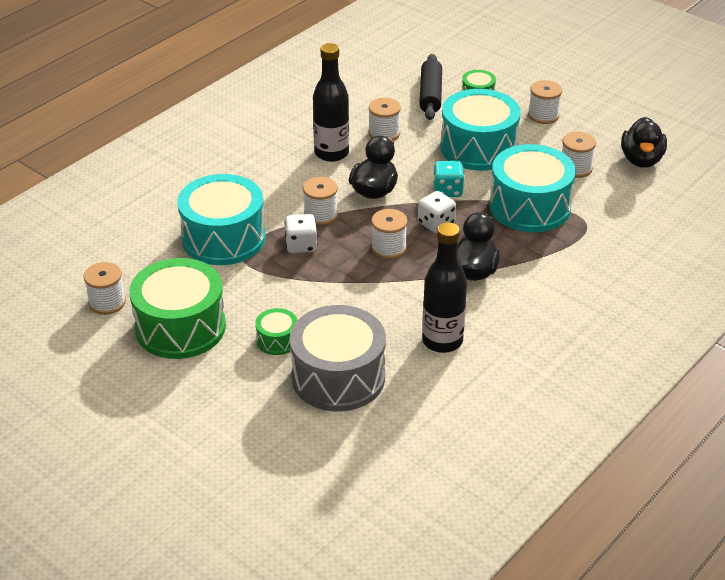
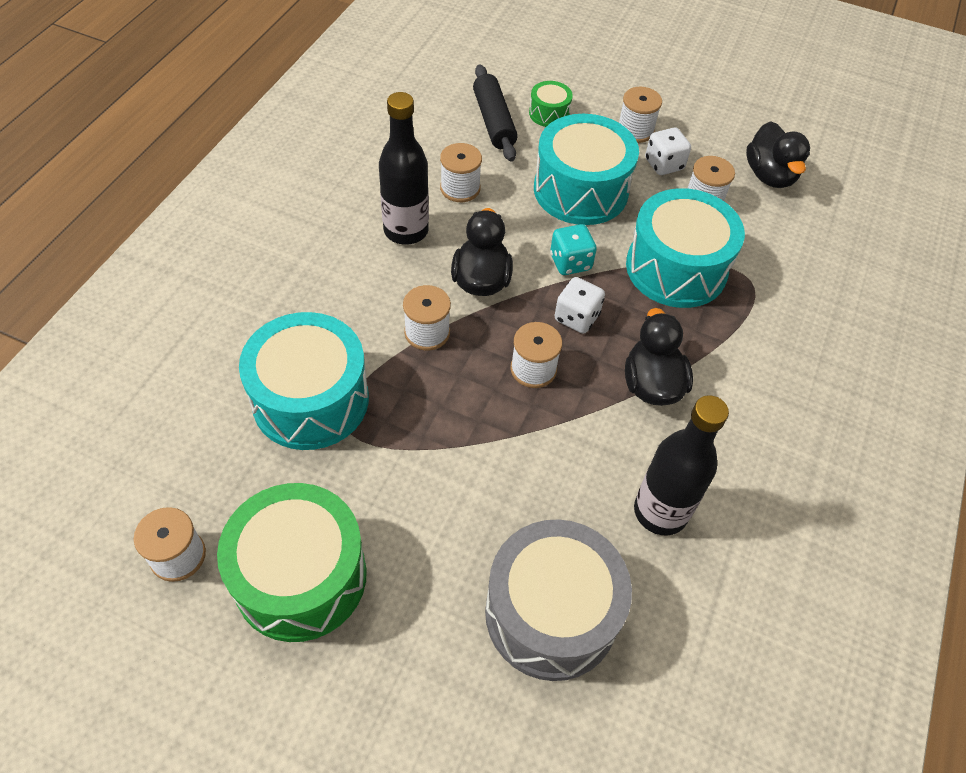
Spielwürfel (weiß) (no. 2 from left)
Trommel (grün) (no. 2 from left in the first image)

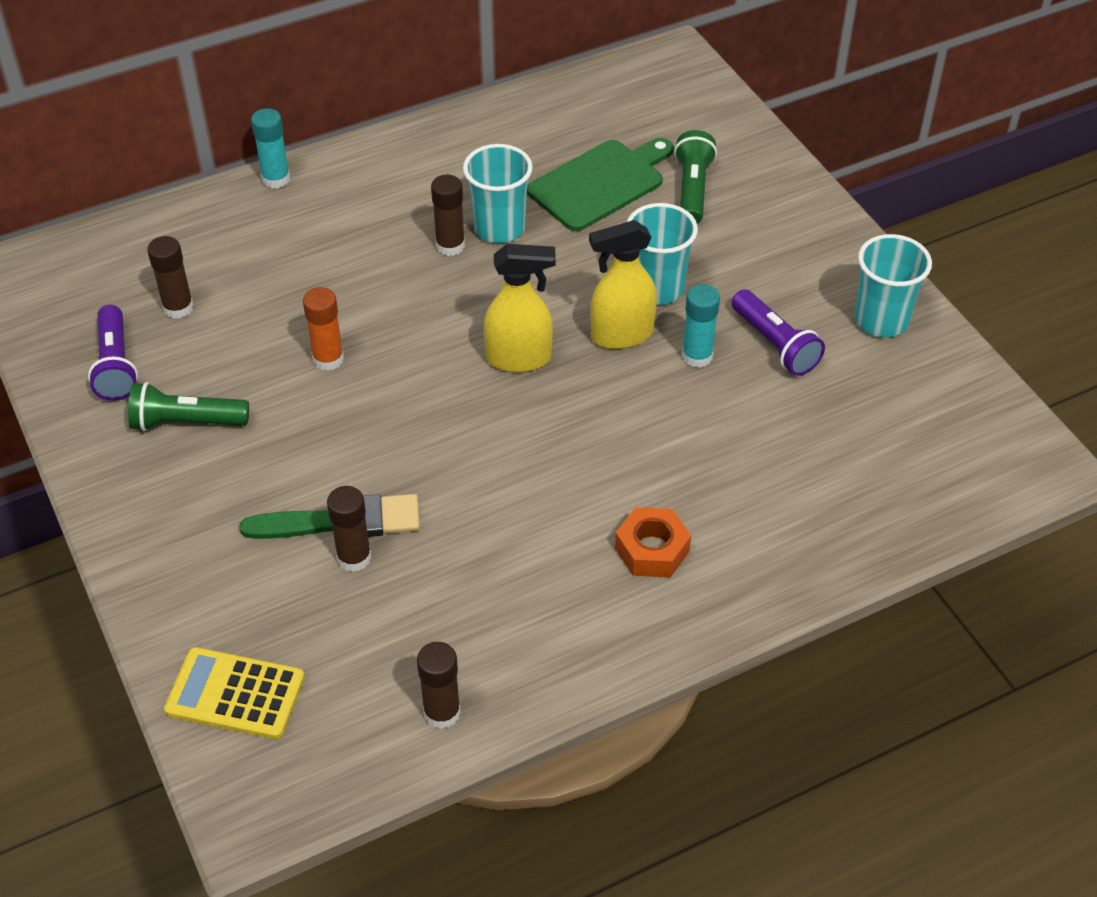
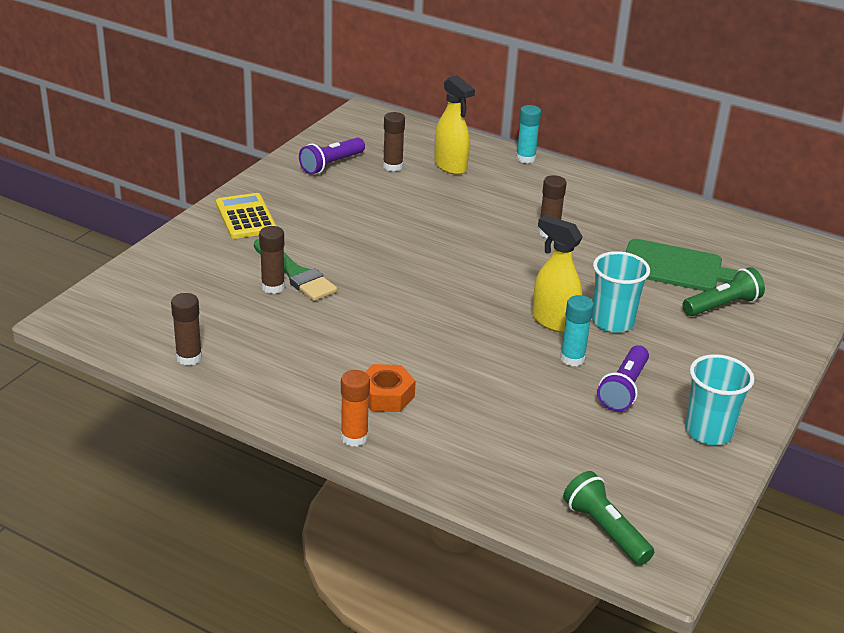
Becher (türkis) (no. 1 from left in the first image)
Sprühflasche (gelb) (no. 1 from left)
Klebestift (orange)
Taschenlampe (grün) (no. 1 from left)
Taschenrechner (gelb)

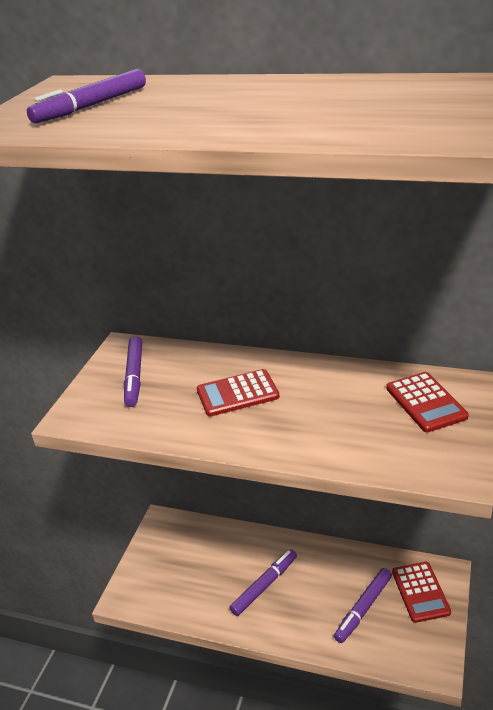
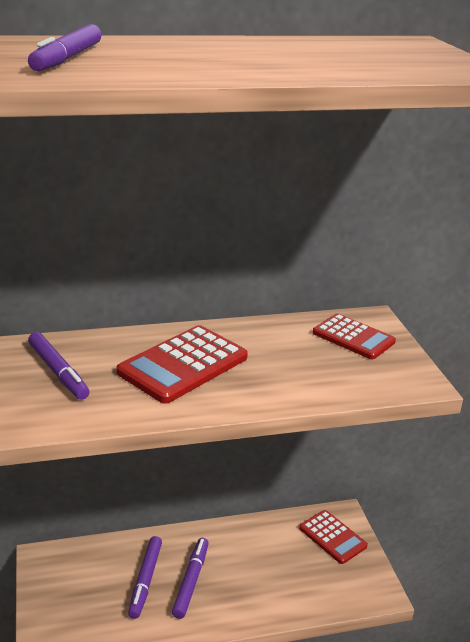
Taschenrechner (rot) (no. 1 from left)
Filzstift (lila) (no. 3 from left)

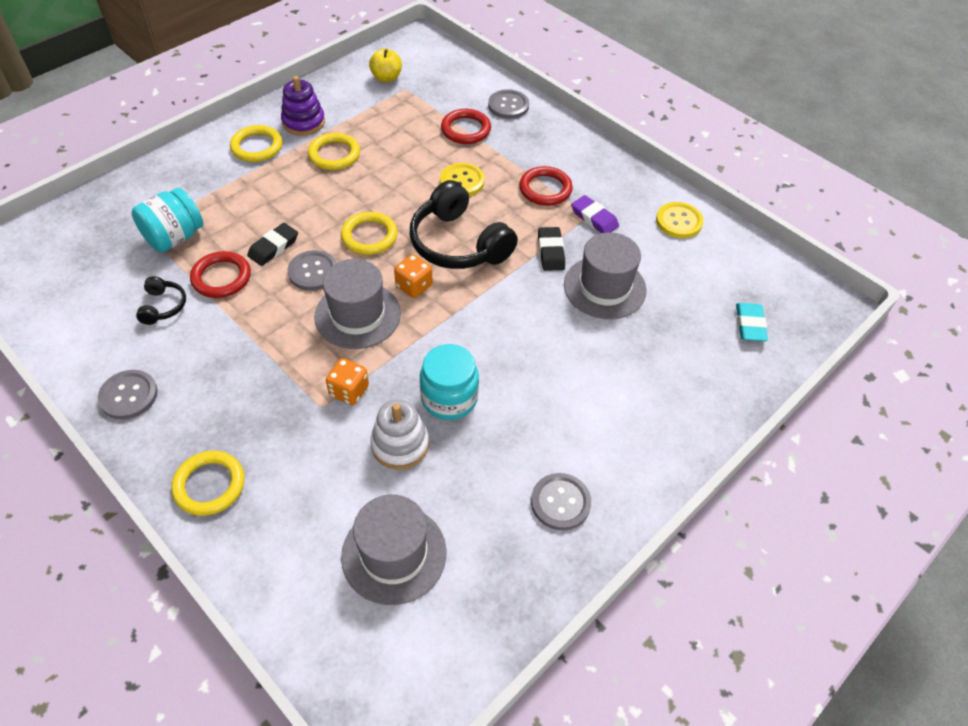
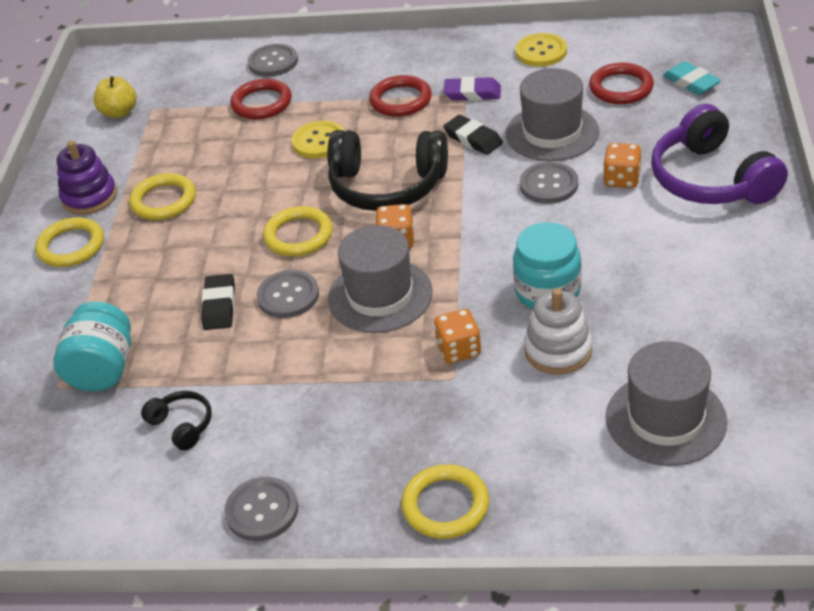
Ring (rot) (no. 3 from left)
Knopf (grau) (no. 4 from left)
Kopfhörer (lila)
Spielwürfel (orange) (no. 3 from left)

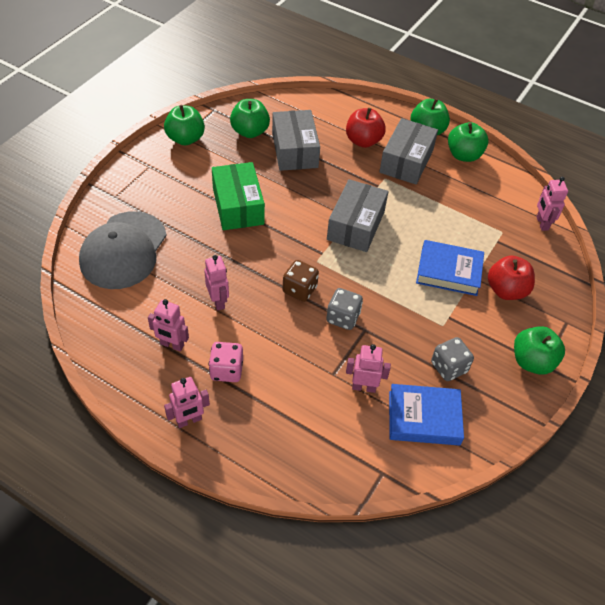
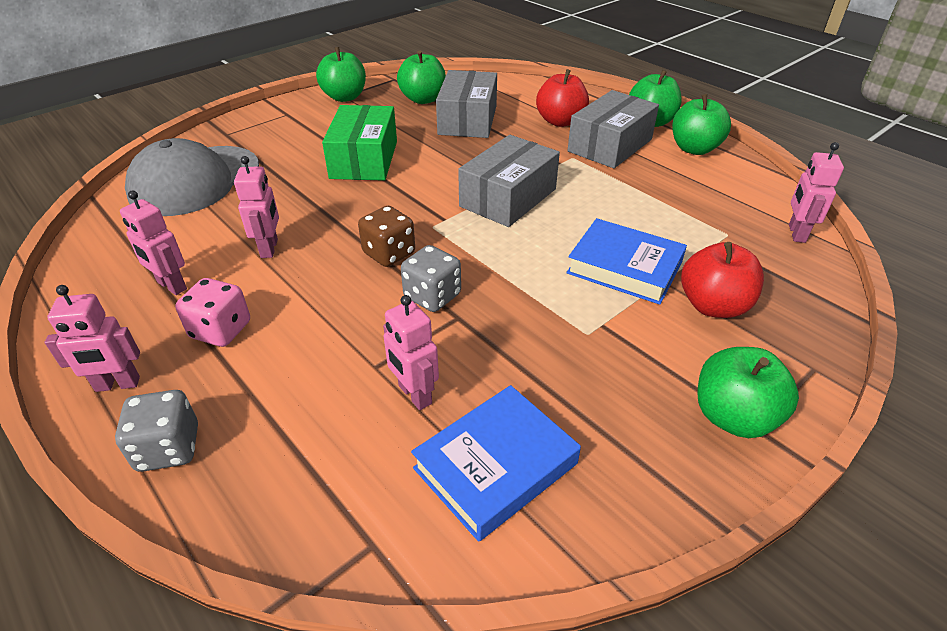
Spielwürfel (grau) (no. 1 from left)
Roboter (rosa) (no. 4 from left)
Buch (blau) (no. 1 from left)

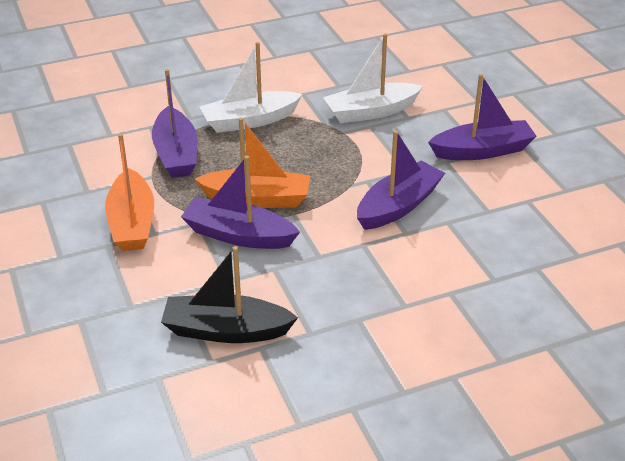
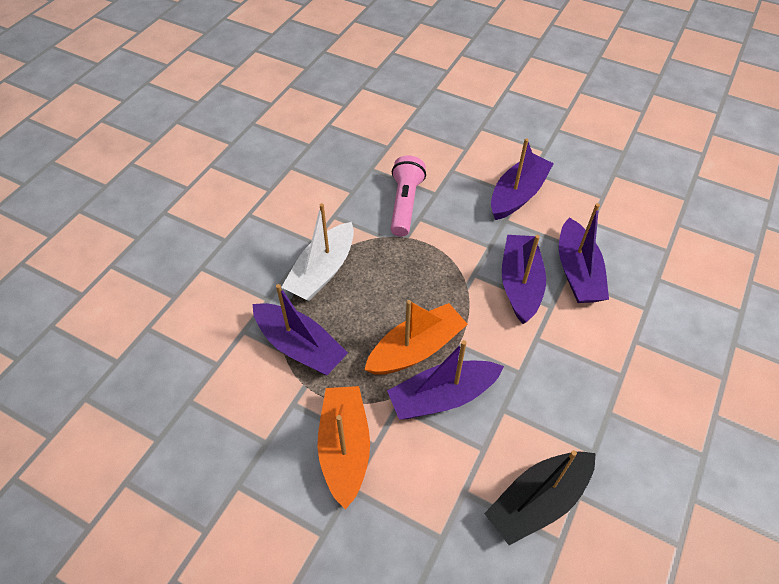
Taschenlampe (rosa)
Boot (orange) (no. 1 from left)
Boot (lila) (no. 5 from left)

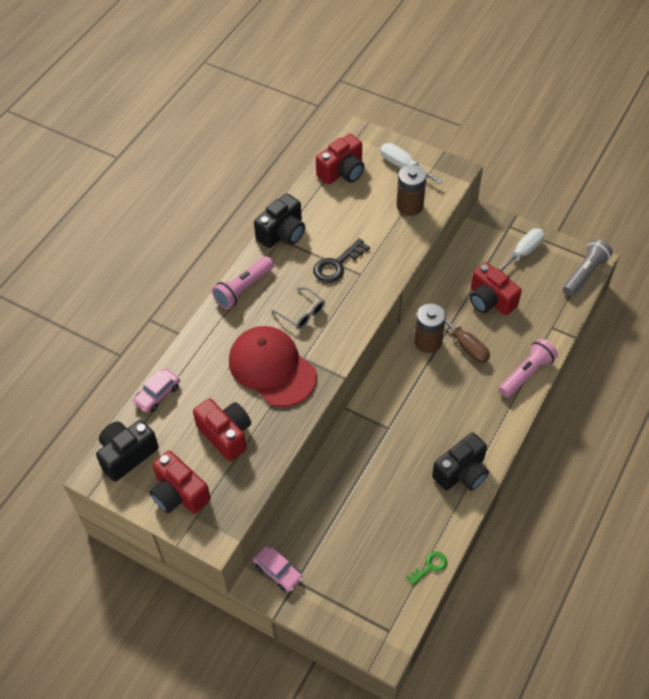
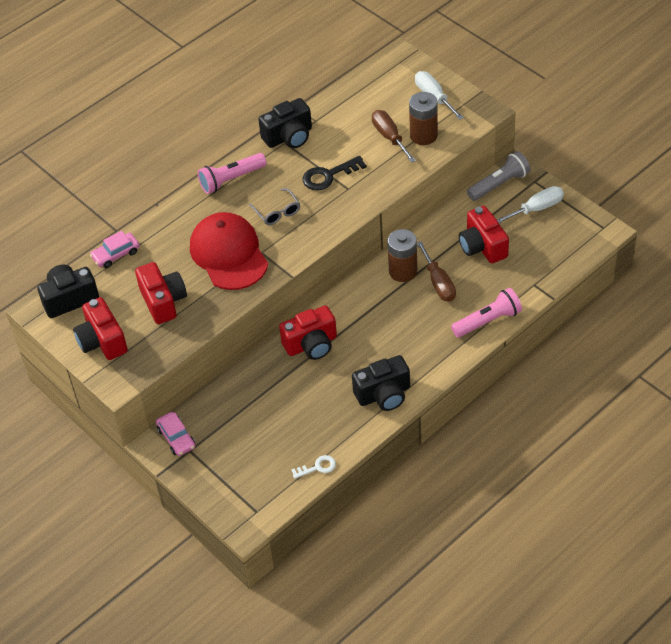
Kamera (rot) (no. 3 from left)
Taschenlampe (grau)
Schlüssel (weiß)
Schraubenzieher (braun) (no. 1 from left)

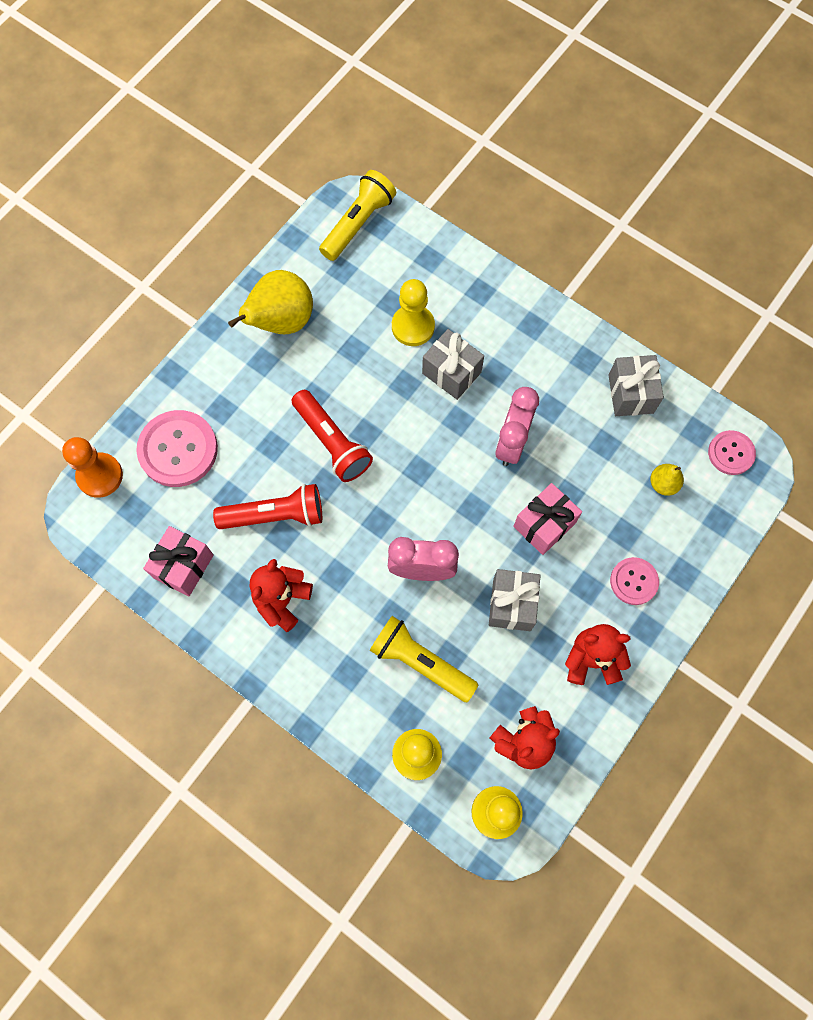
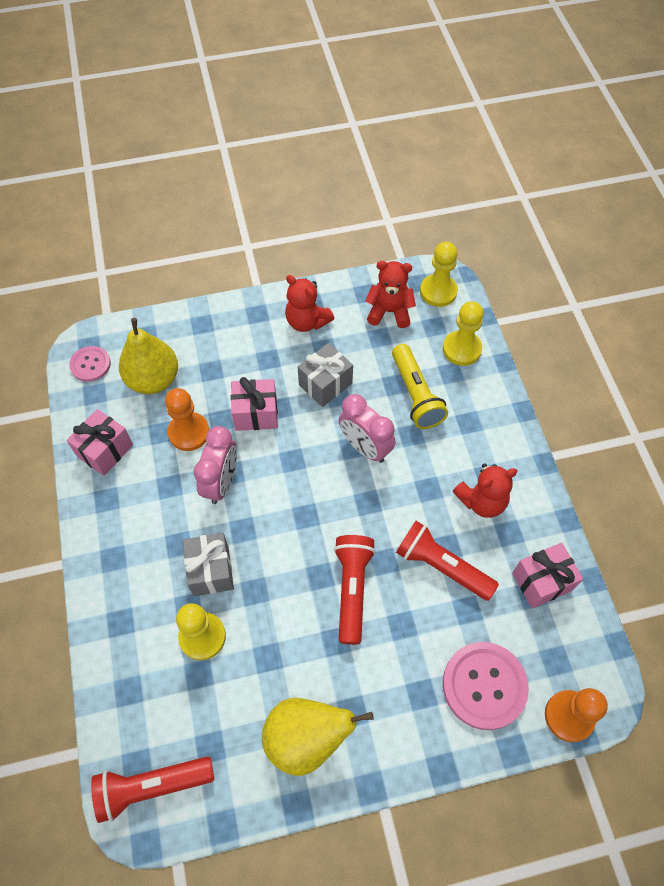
Taschenlampe (rot) (no. 1 from left)
Geschenk (rosa) (no. 1 from left)
Wecker (rosa) (no. 1 from left)
Birne (gelb) (no. 1 from left)
Knopf (rosa) (no. 2 from left in the first image)
Bauer (orange) (no. 1 from left)

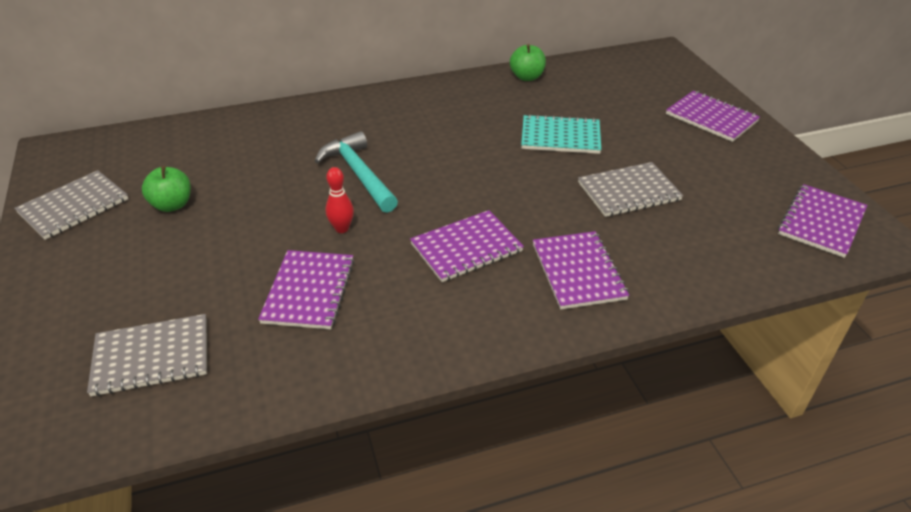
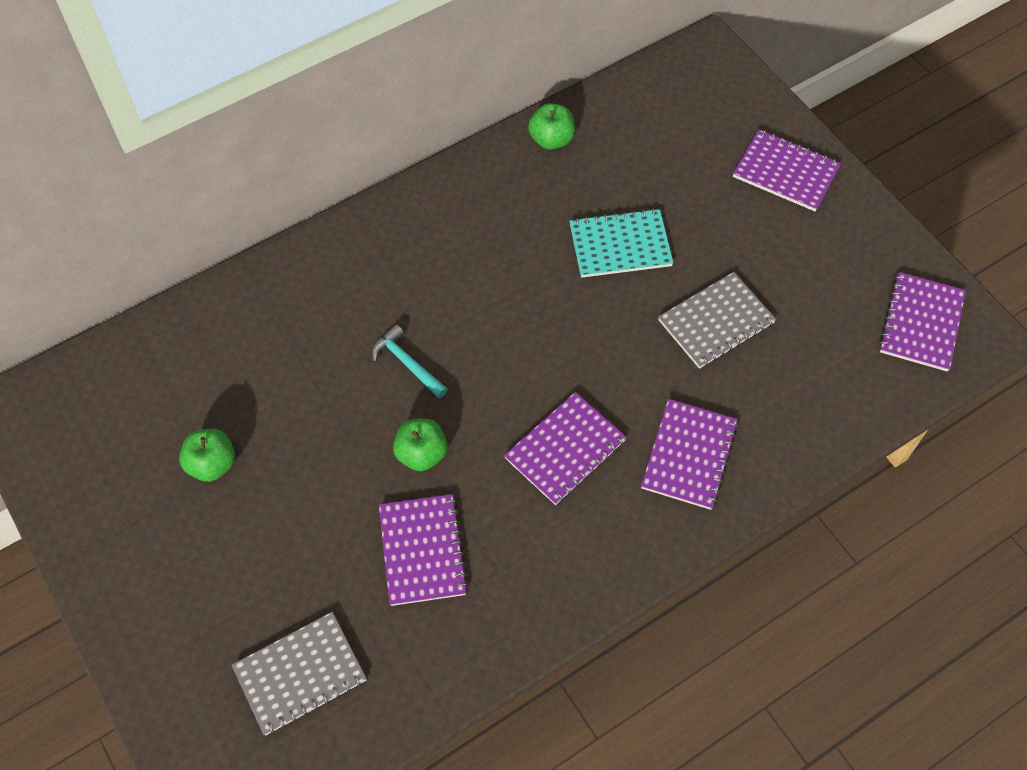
Hammer (türkis)
Apfel (grün) (no. 2 from left)
Notizbuch (grau) (no. 1 from left in the first image)
Notizbuch (lila) (no. 3 from left)

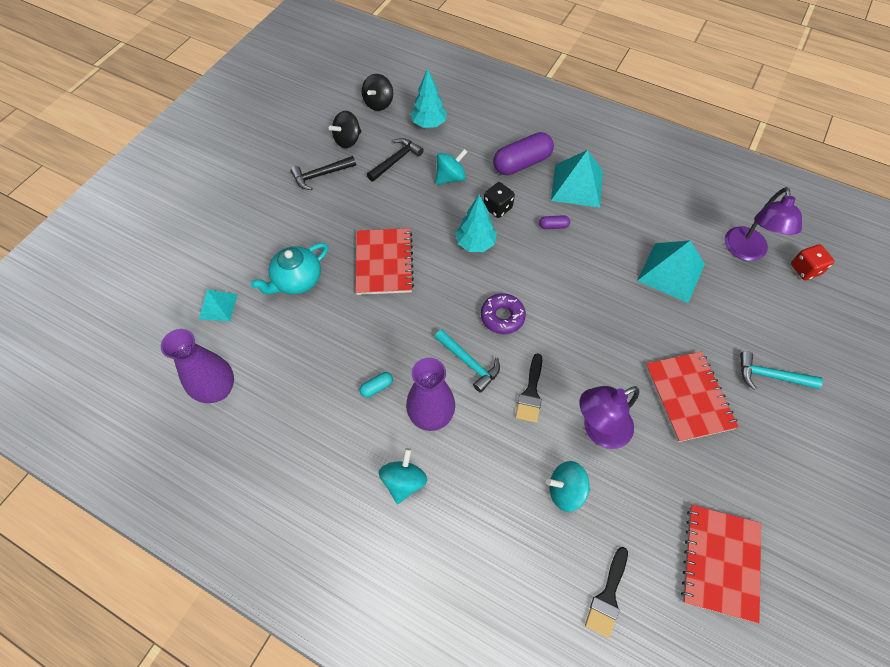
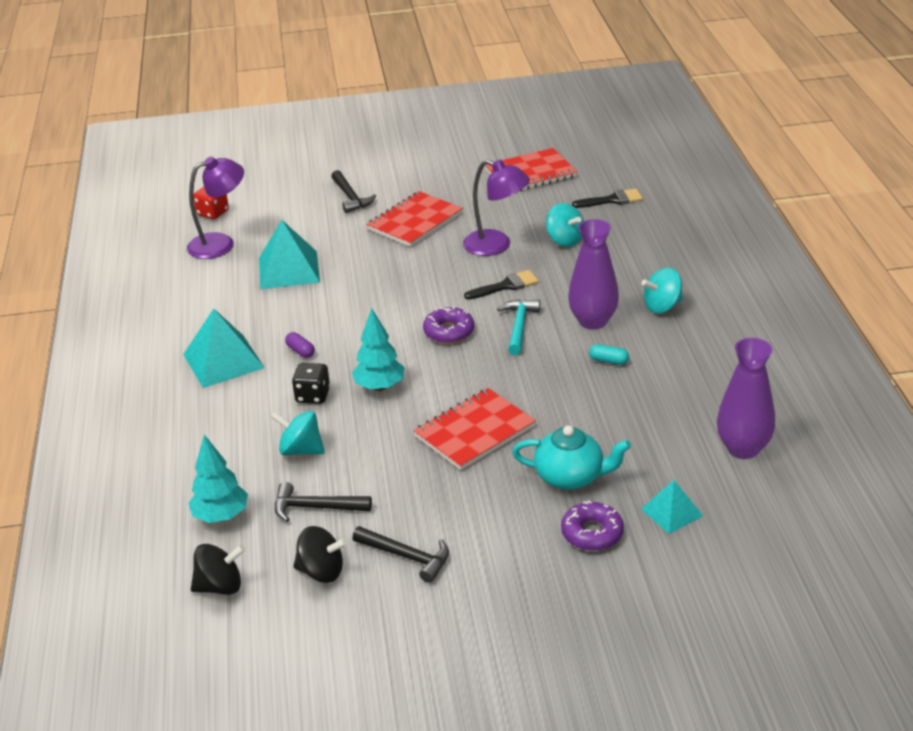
Kapsel (lila) (no. 1 from left in the first image)
Hammer (schwarz) (no. 2 from left)
Donut (lila) (no. 2 from left)

